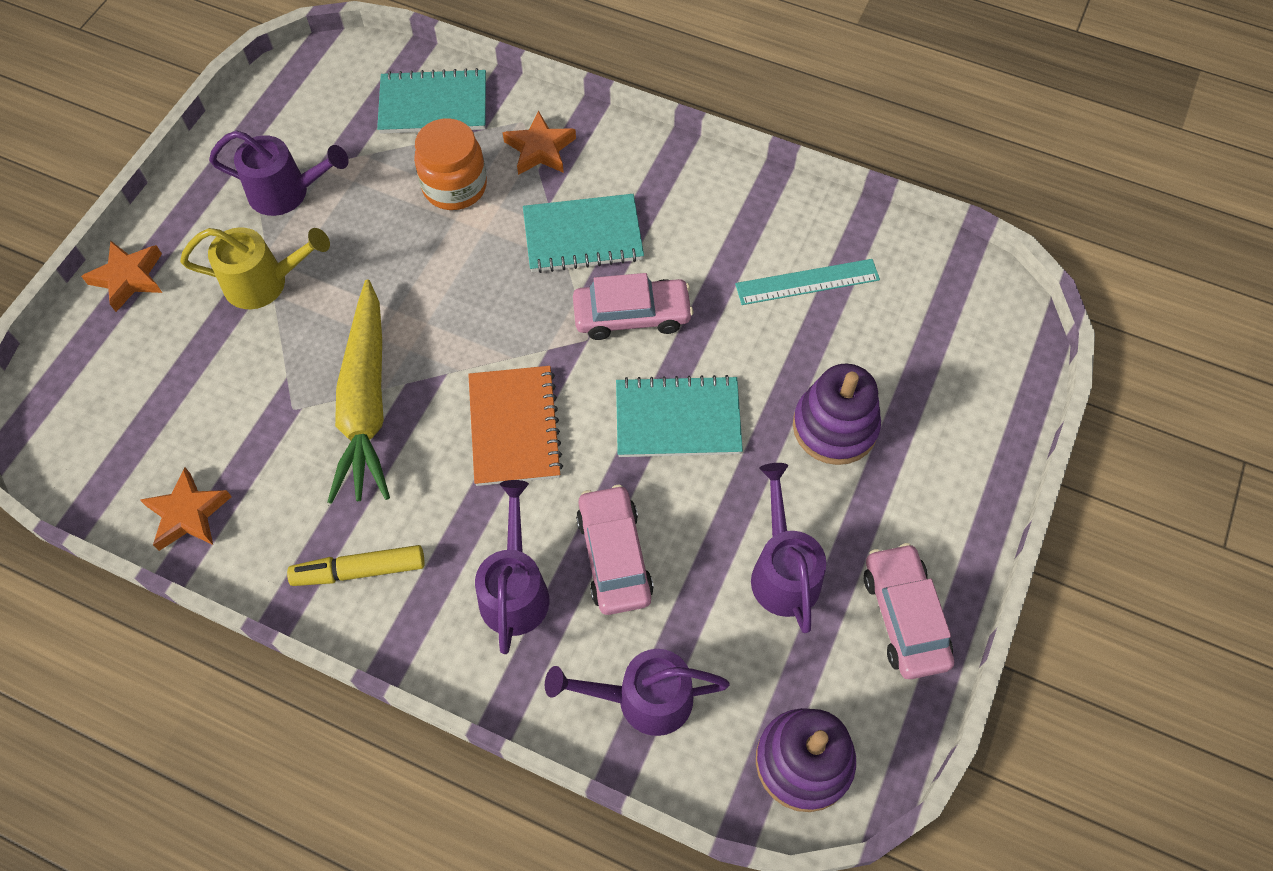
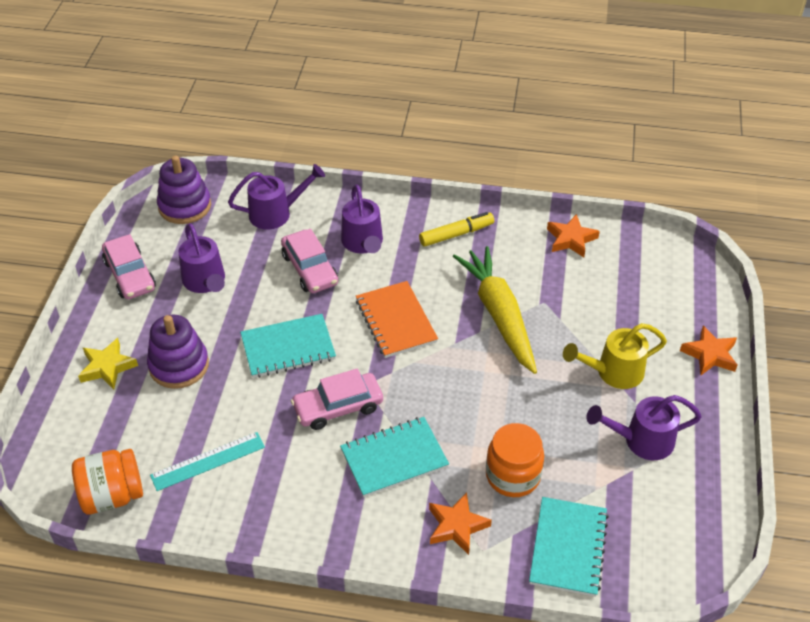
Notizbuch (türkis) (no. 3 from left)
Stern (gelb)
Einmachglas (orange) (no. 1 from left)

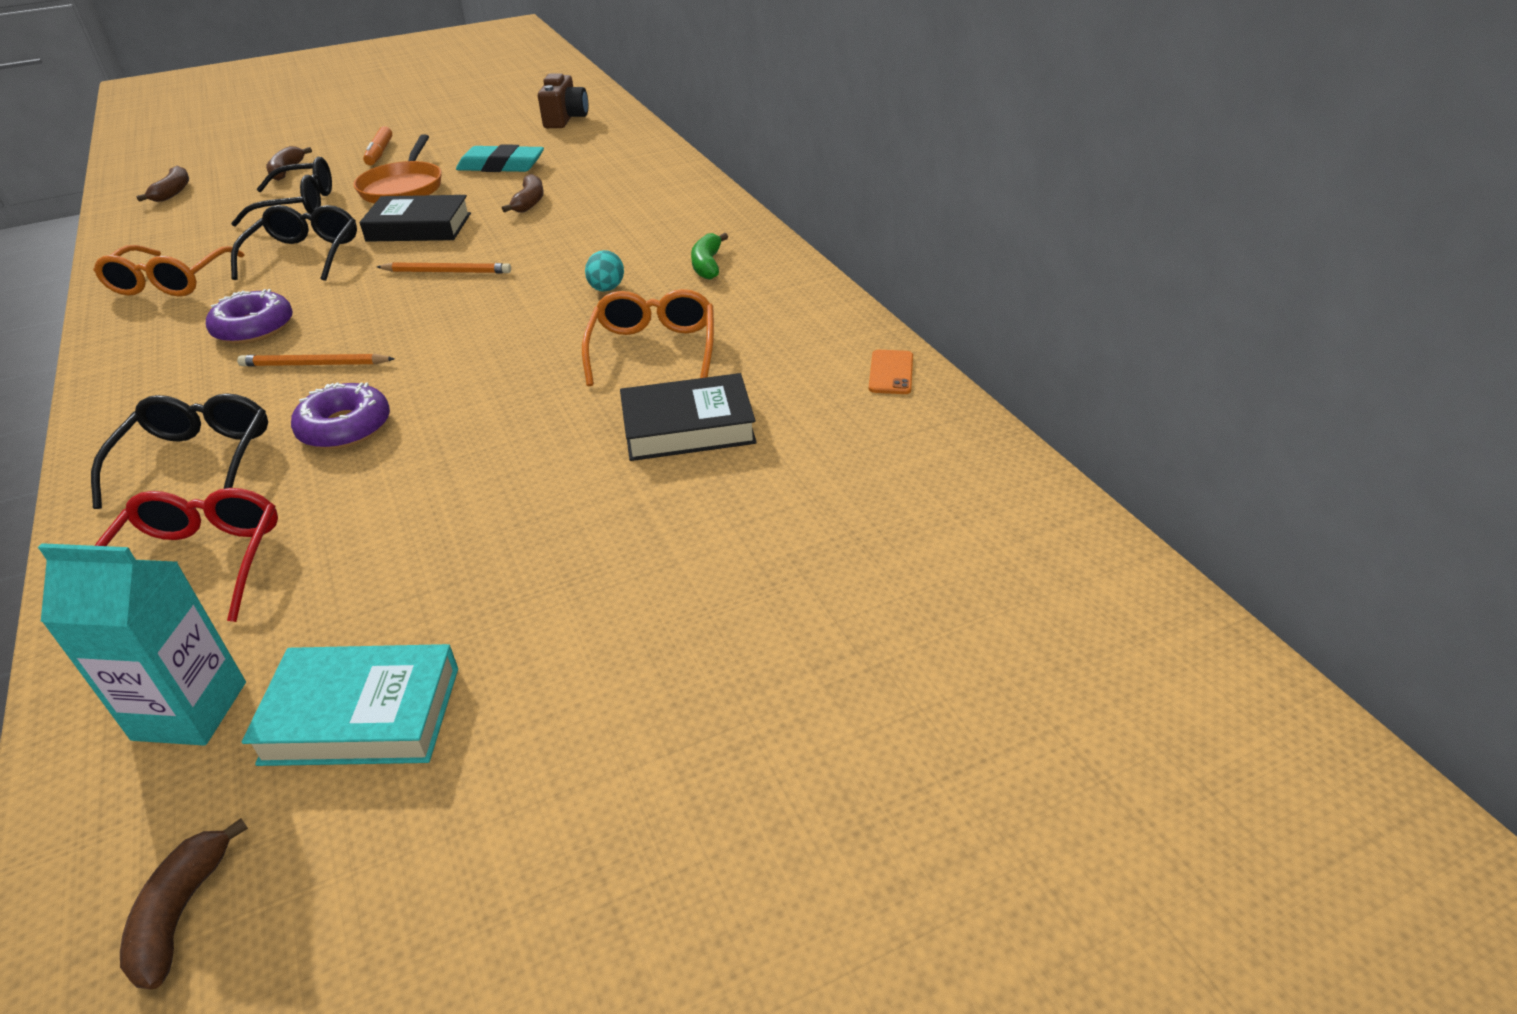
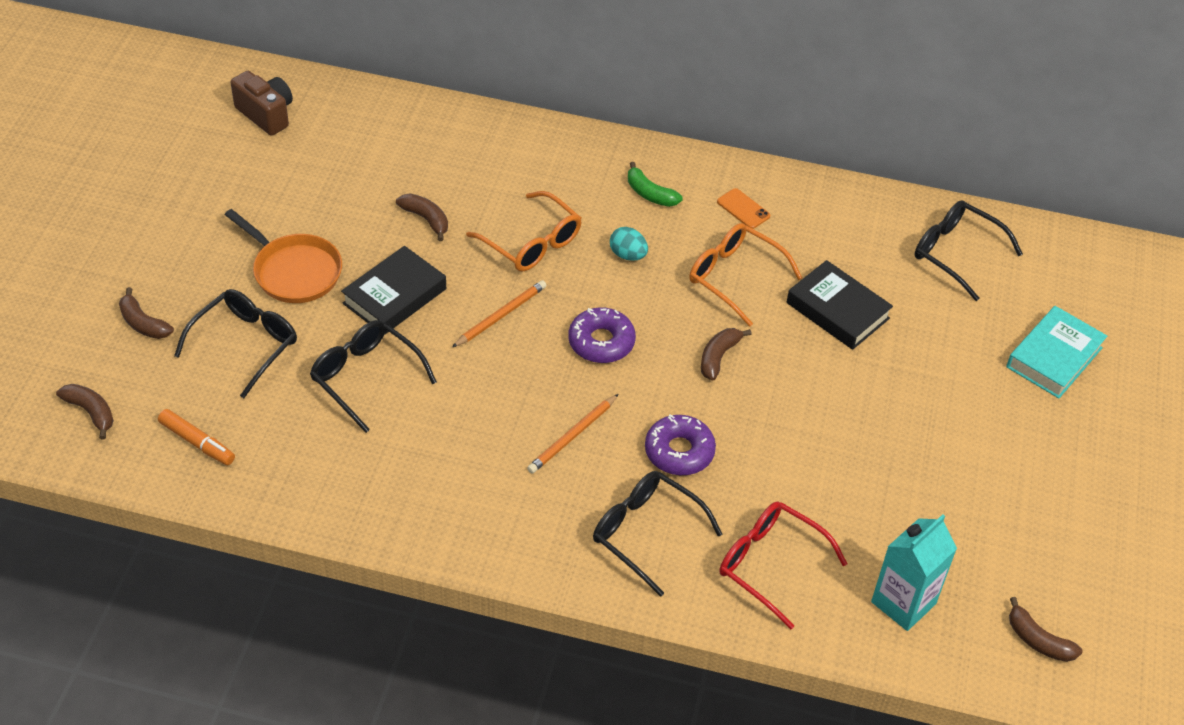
Filzstift (orange)
Radiergummi (türkis)
Brille (orange) (no. 1 from left)
Donut (lila) (no. 1 from left)
Handy (orange)
Buch (schwarz) (no. 2 from left)
Buch (türkis)
Brille (schwarz) (no. 4 from left)
Banane (braun) (no. 4 from left)

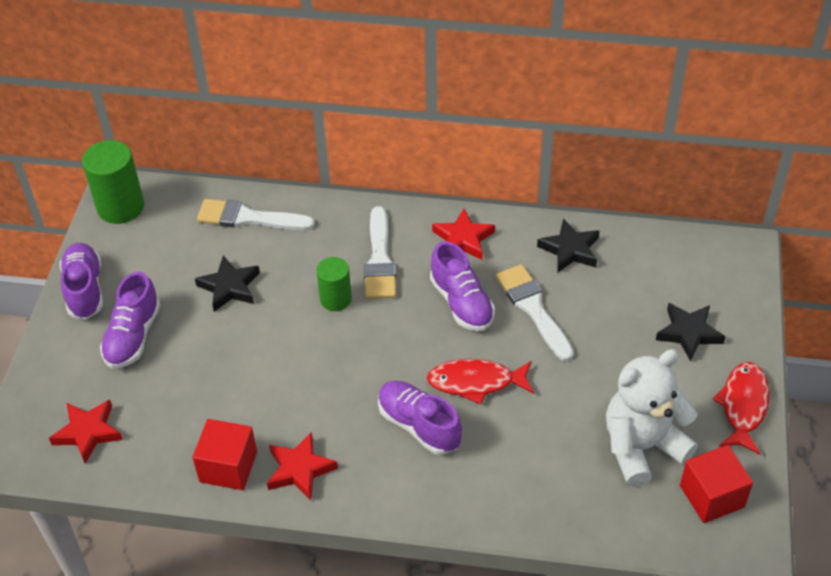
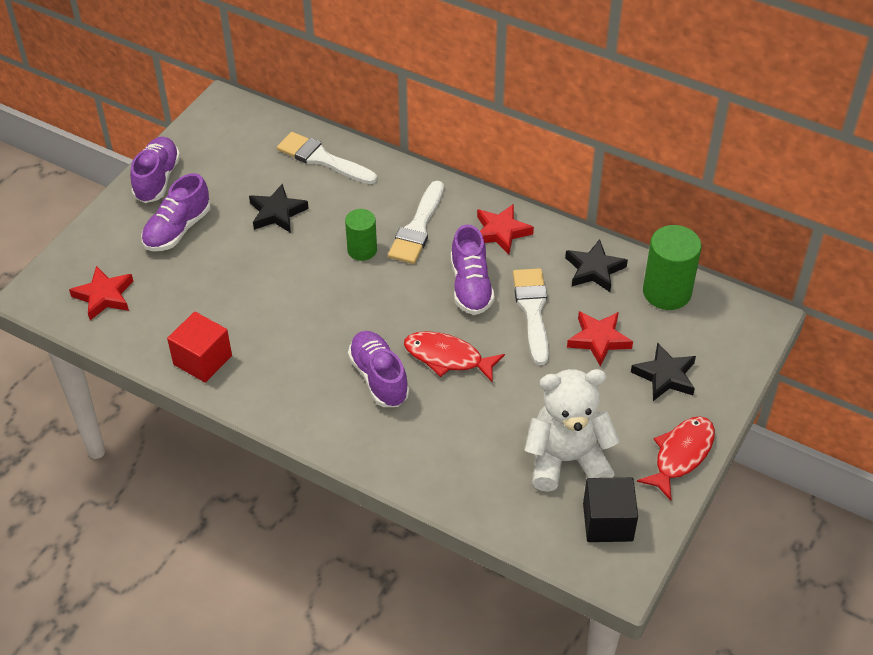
Vollzylinder (grün) (no. 2 from left)
Stern (rot) (no. 3 from left)
Kubus (schwarz)

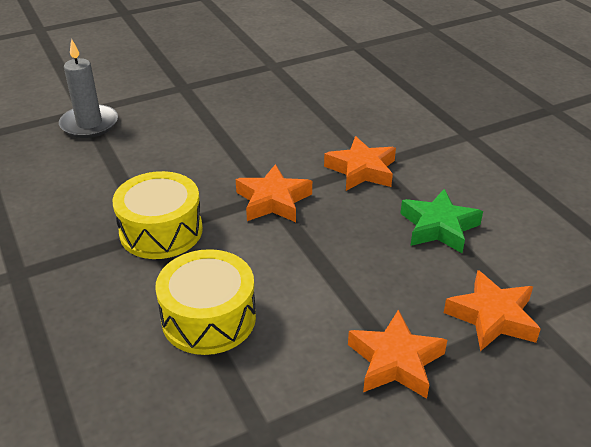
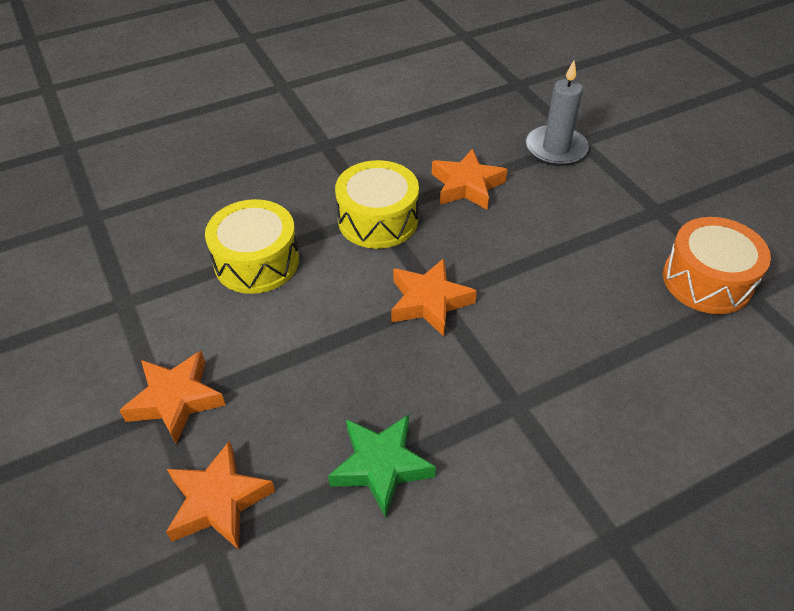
Stern (orange) (no. 4 from left)
Trommel (orange)

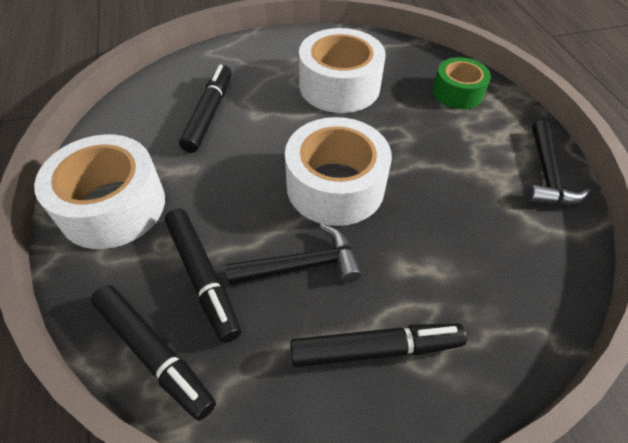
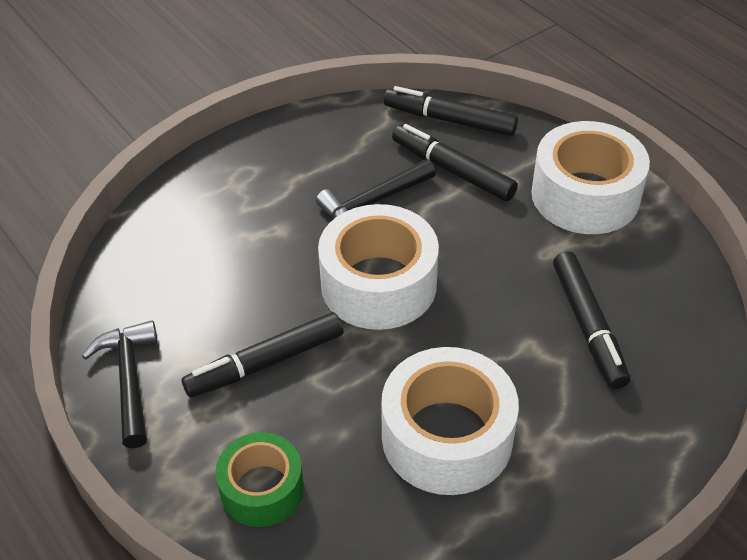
Filzstift (schwarz) (no. 1 from left)

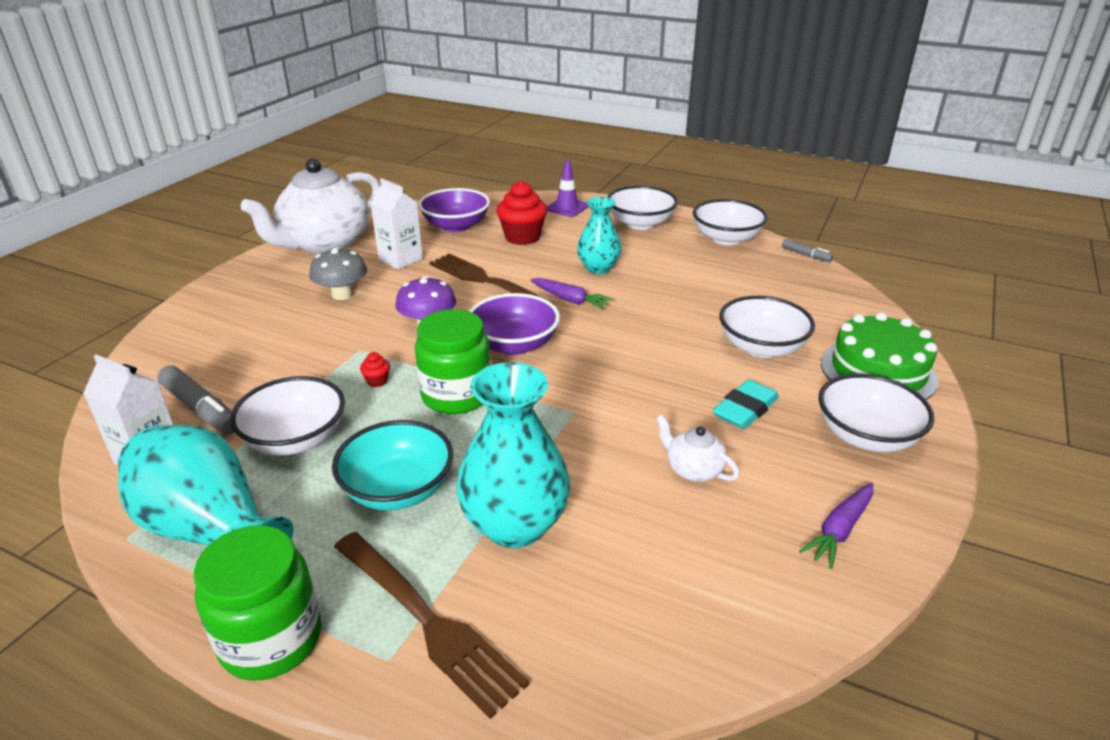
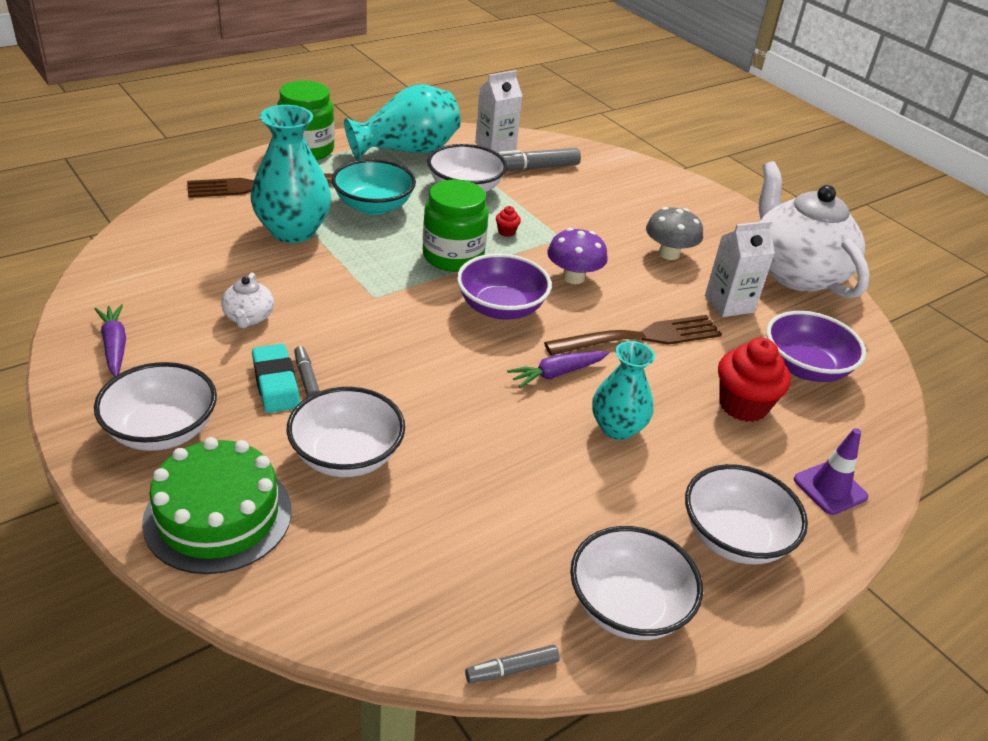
Teekanne (weiß) (no. 1 from left)
Filzstift (grau) (no. 1 from left)

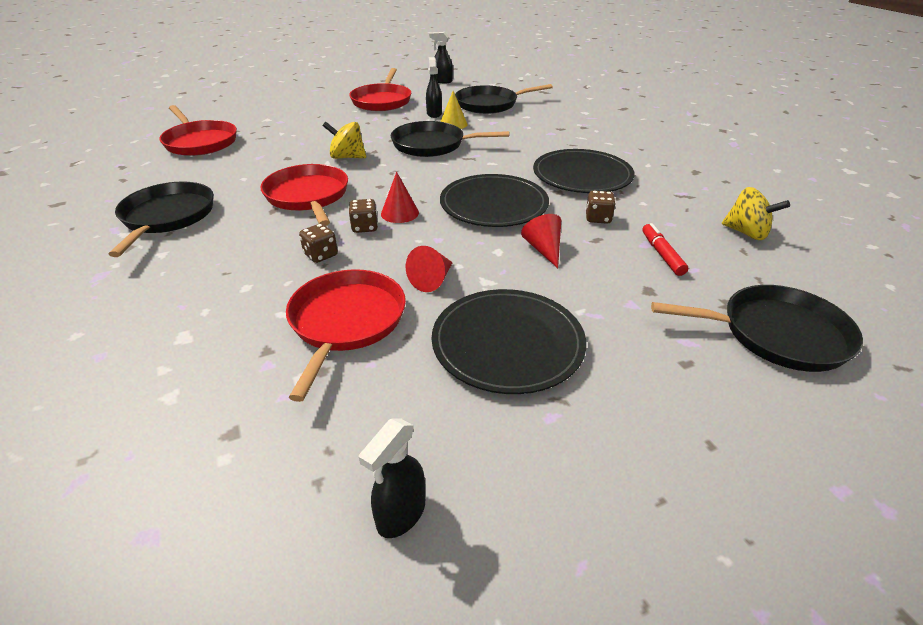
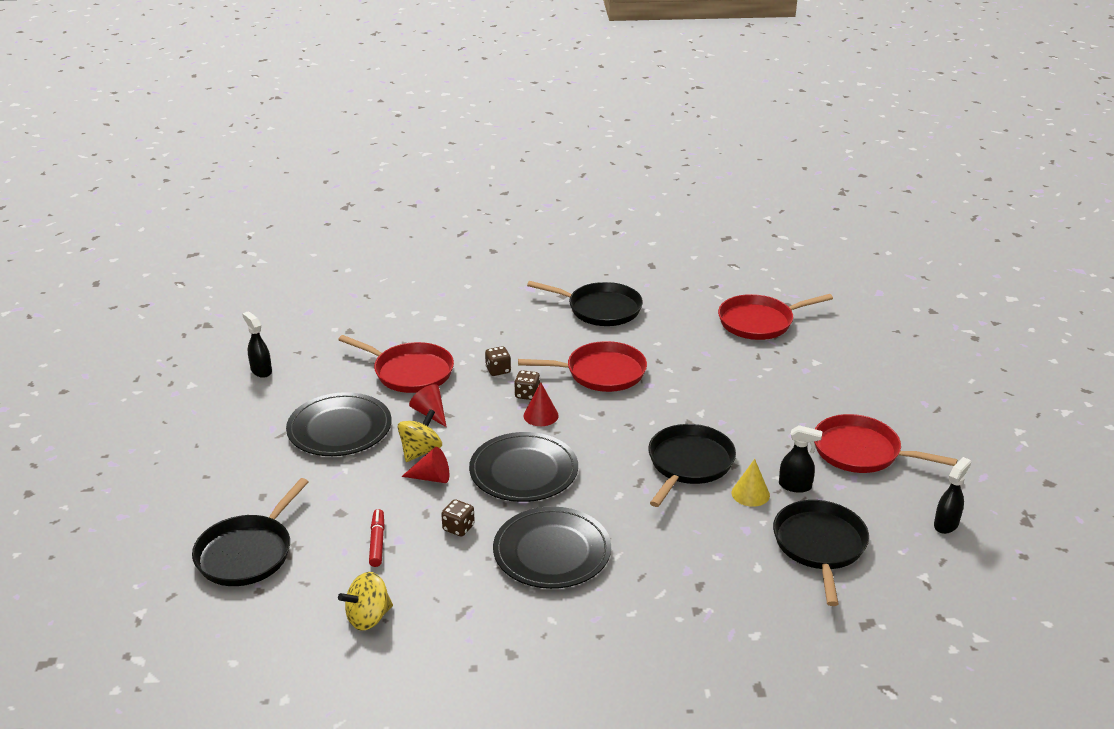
Kreisel (gelb) (no. 2 from left)
Filzstift (rot)

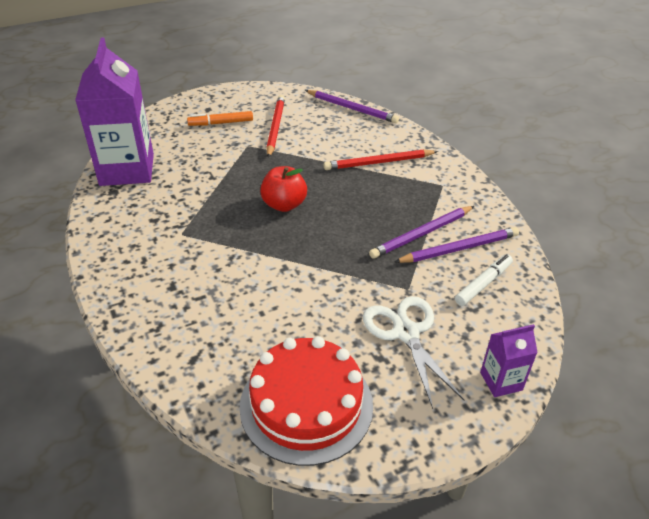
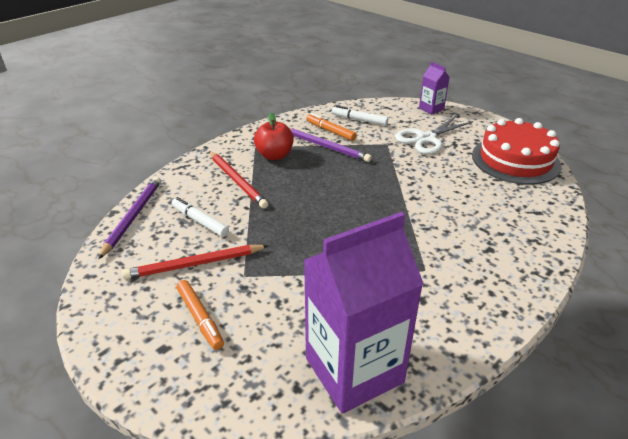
Apfel (rot)
Filzstift (orange) (no. 2 from left)
Filzstift (weiß) (no. 1 from left)

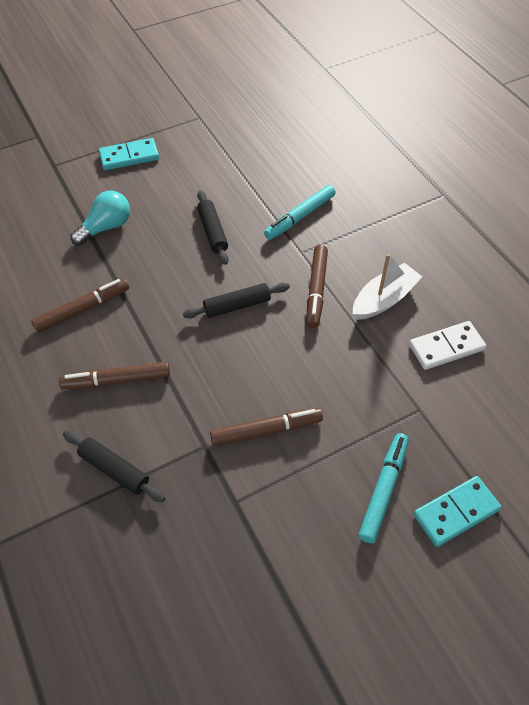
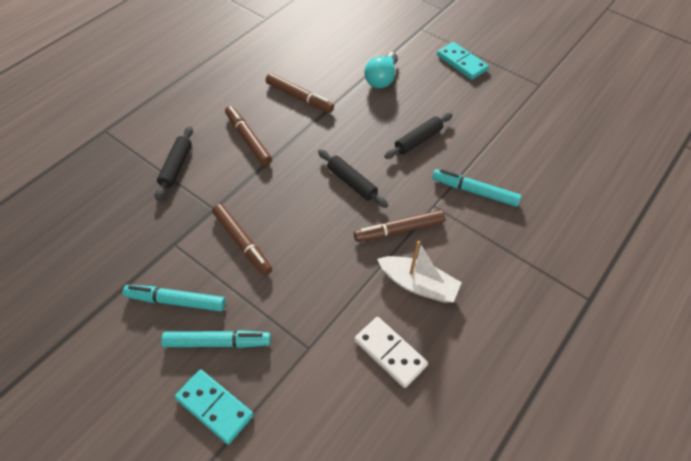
Glühbirne (türkis)
Filzstift (türkis) (no. 1 from left)

